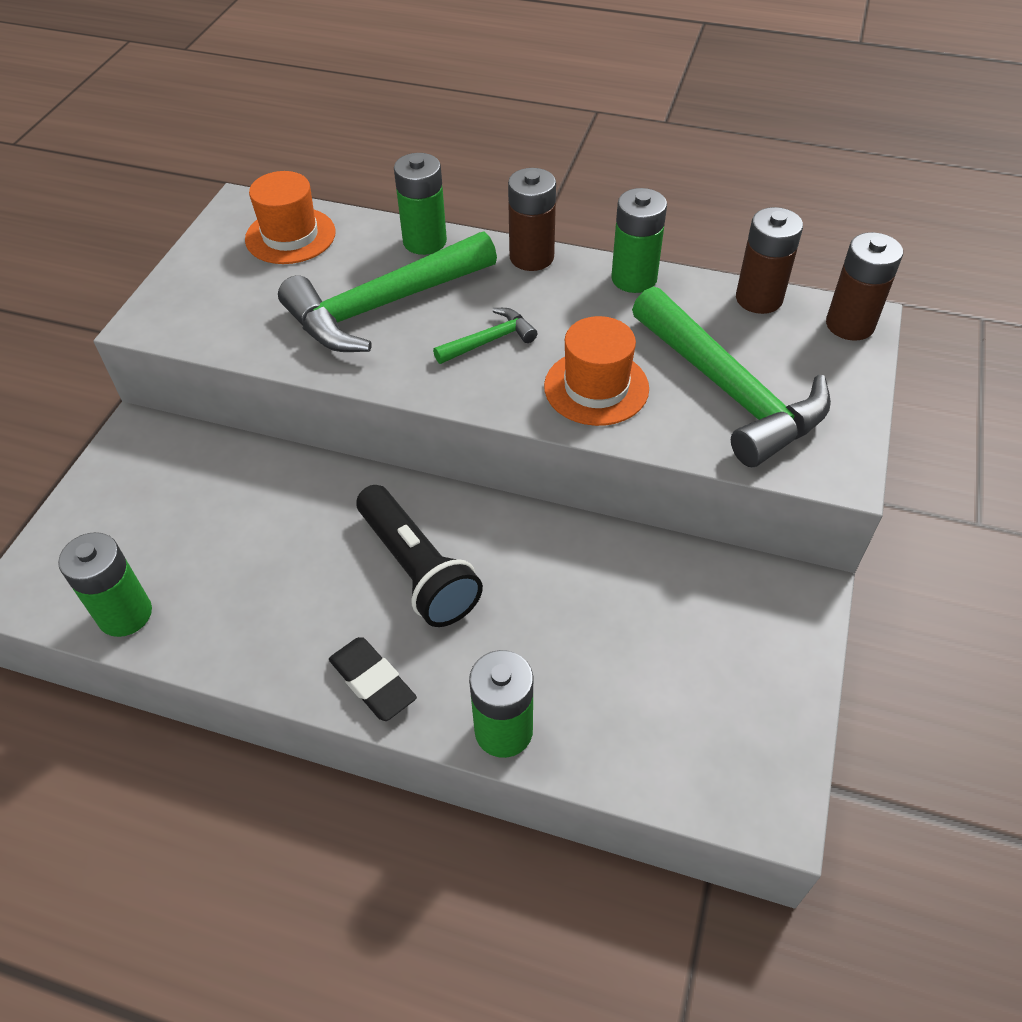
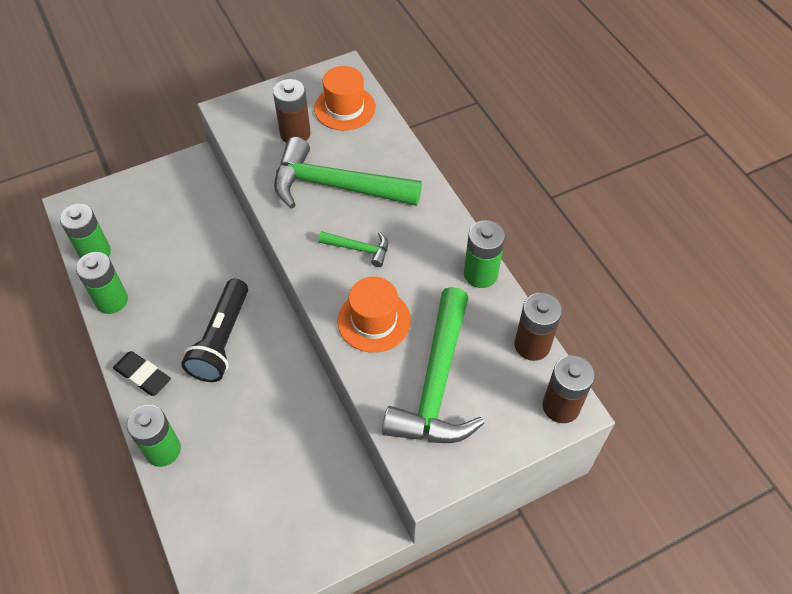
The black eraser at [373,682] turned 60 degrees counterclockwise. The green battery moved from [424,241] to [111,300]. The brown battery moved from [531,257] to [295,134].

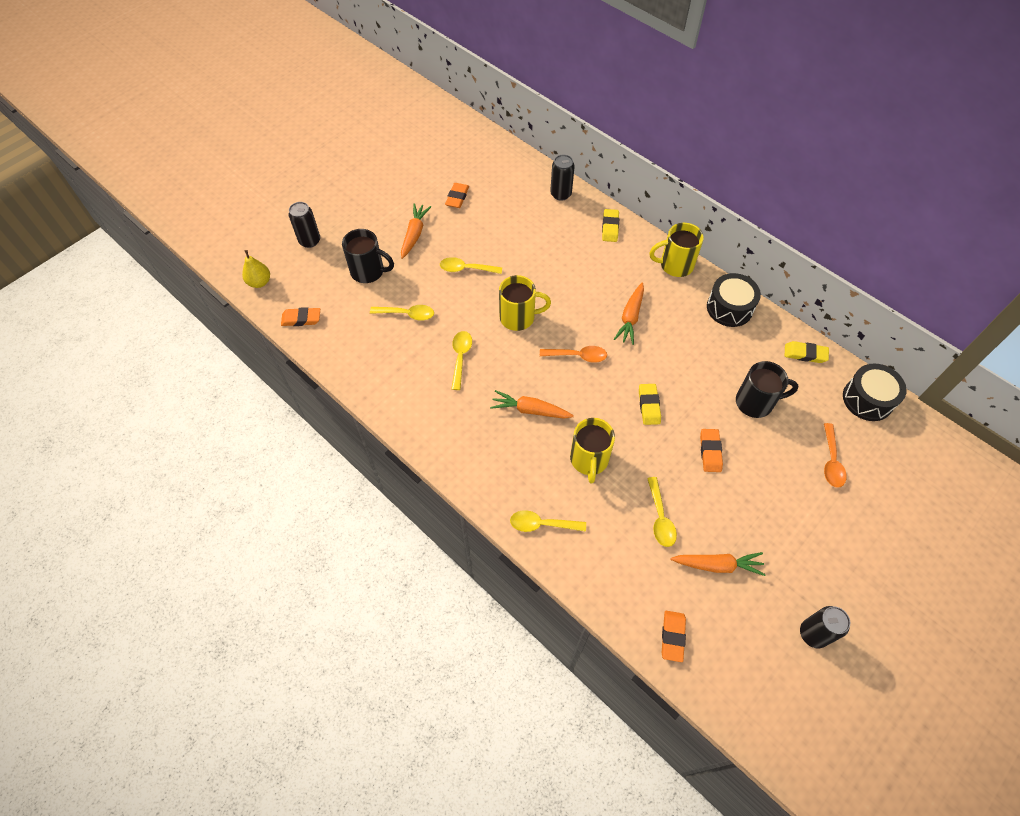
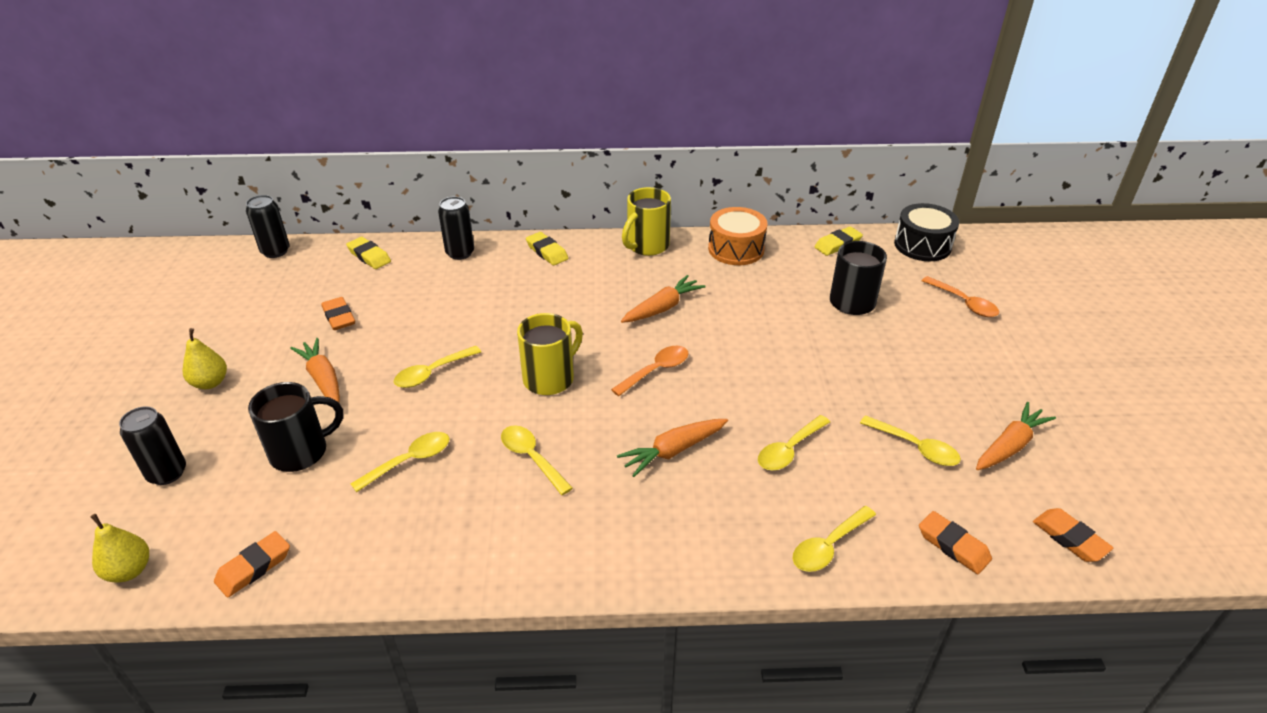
The yellow mug at [589,460] was replaced by the yellow spoon at [789,450]. The orange carrot at [630,317] turned 105 degrees counterclockwise. The yellow eraser moved from [649,406] to [369,256]. The orange eraser moved from [710,452] to [953,546]. The black drum at [729,308] became the orange drum at [736,249]. The black can moved from [813,634] to [275,251]. The yellow pear at [210,383] appeared.

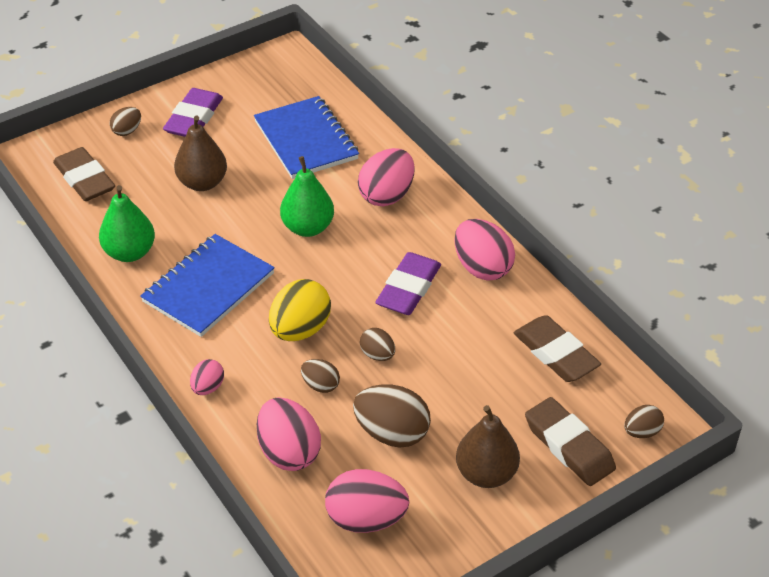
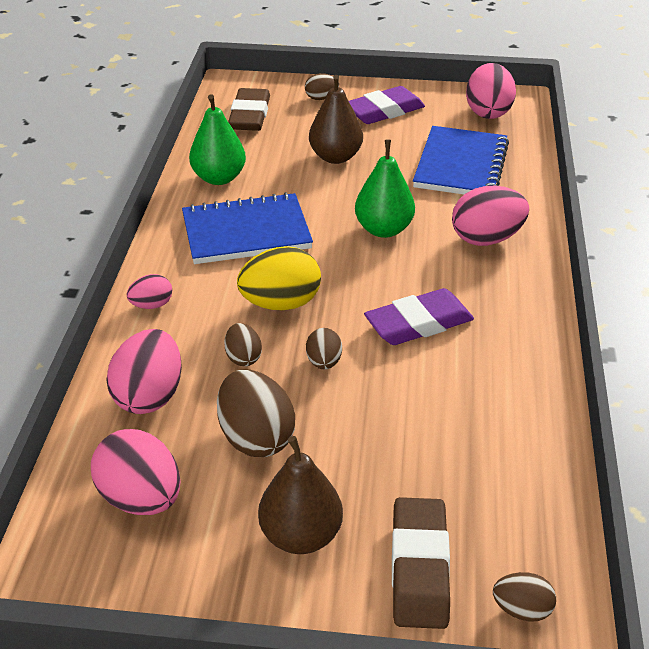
The pink egg moved from [482,268] to [488,112]. The brown eraser at [555,353] disappeared.

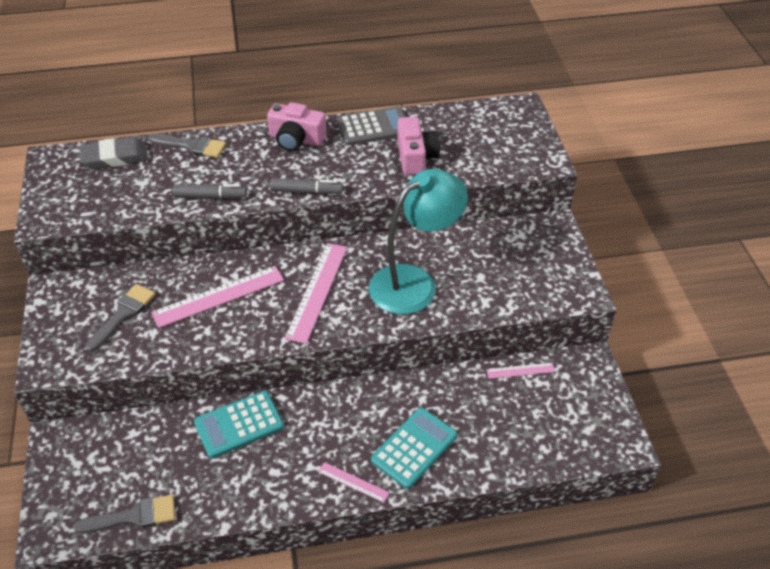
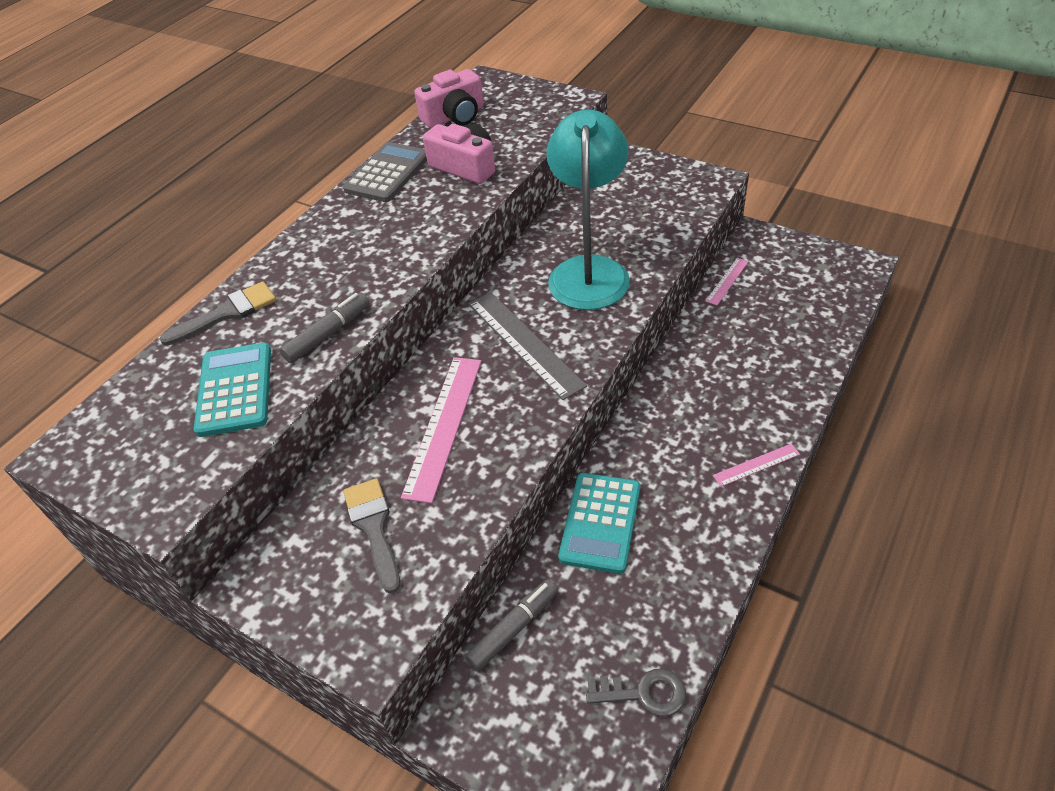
The grey brush at [134,516] was replaced by the grey key at [643,693]. The grey eraser at [115,157] disappeared. The pink camera moved from [296,139] to [454,116]. The grey marker moved from [306,191] to [513,628]. The pink ruler at [317,291] became the grey ruler at [524,343]. The turquoise calculator moved from [414,448] to [235,390].

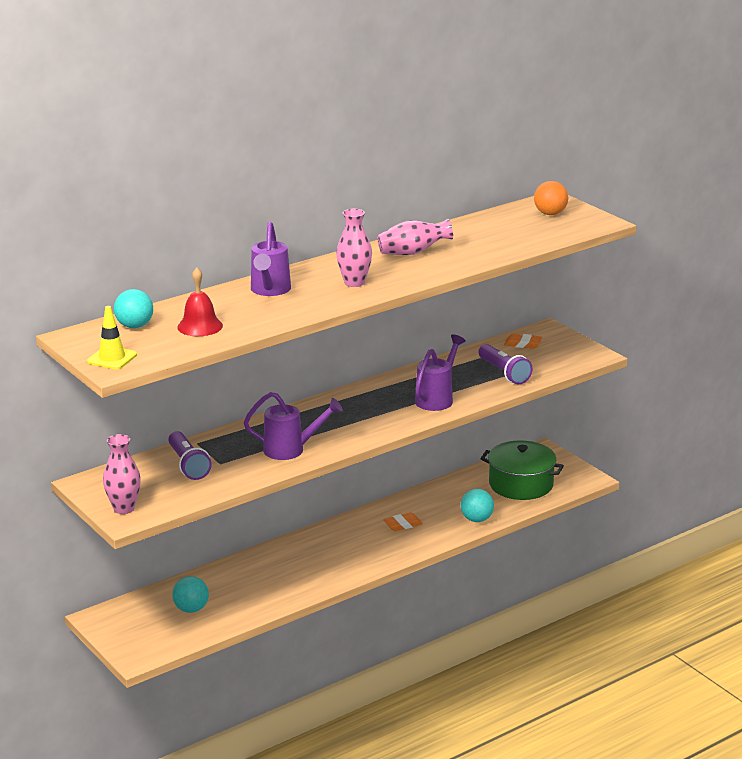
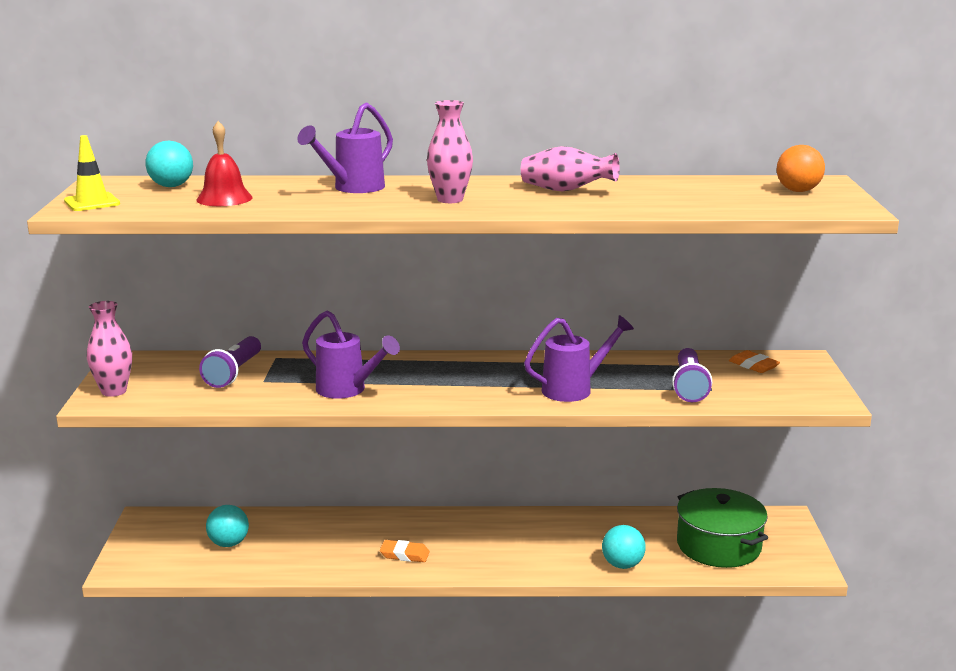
The orange eraser moved from [403,524] to [404,554].

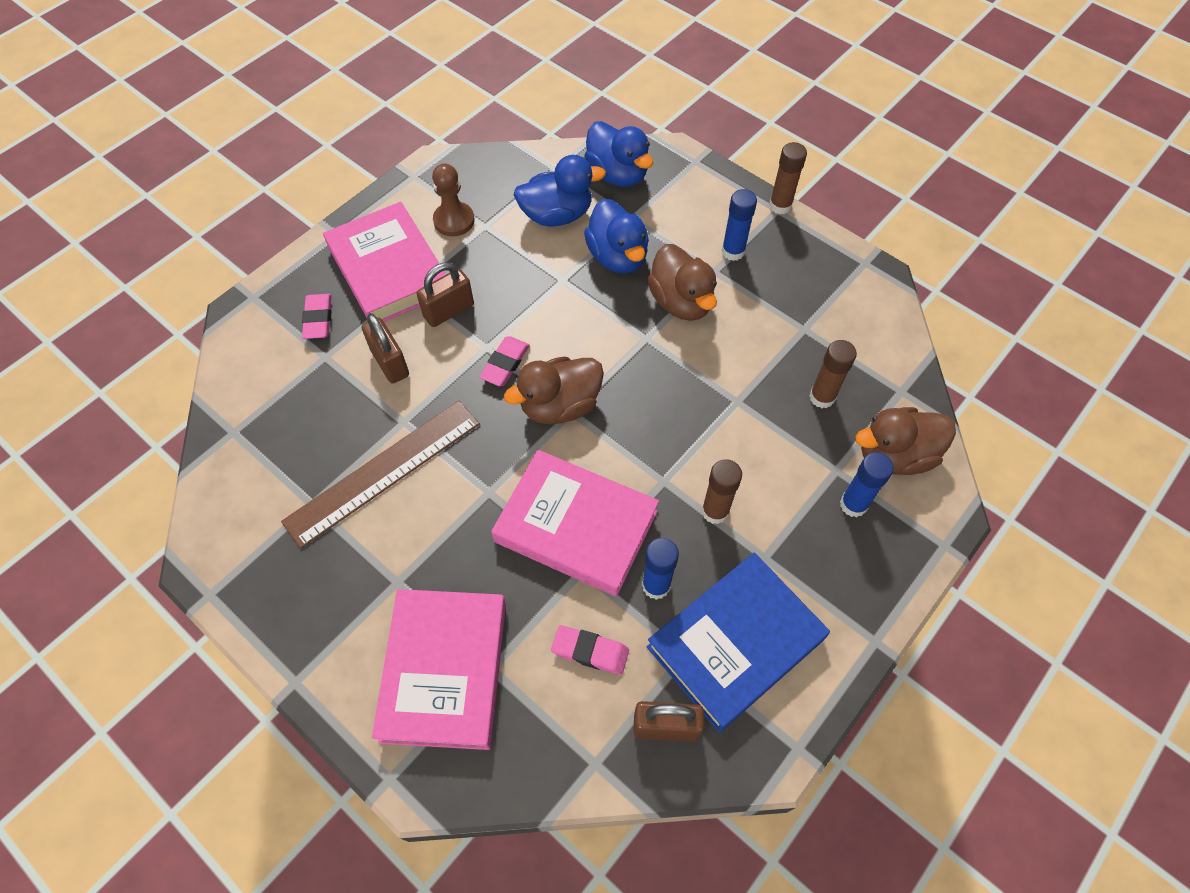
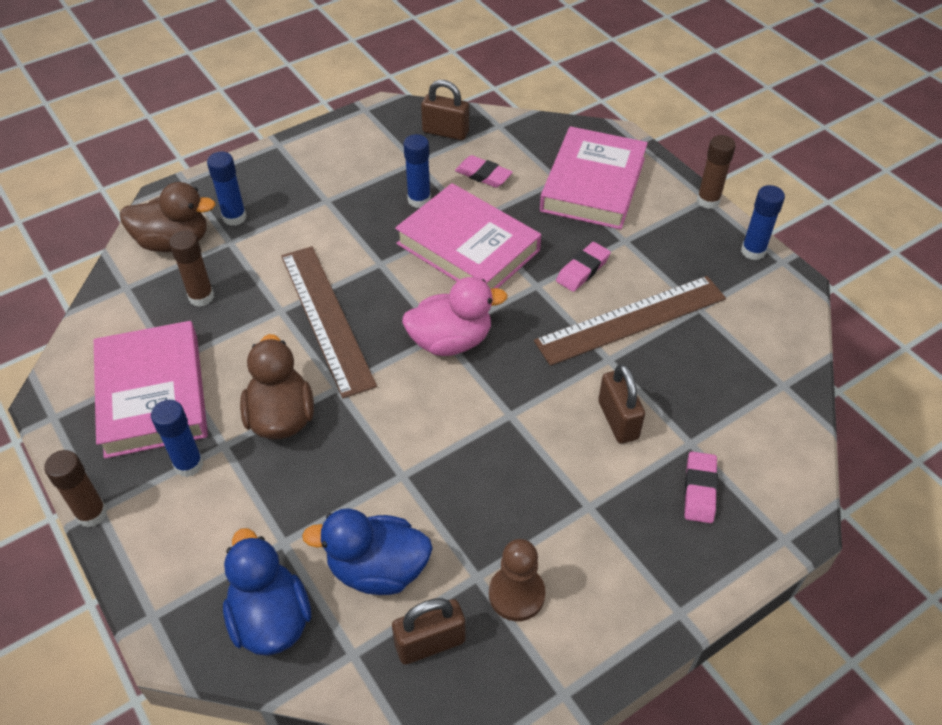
The pink book moved from [389,270] to [152,394]. The brown padlock moved from [448,311] to [430,643]. The pink eraser moved from [505,364] to [582,270]. The brown duck at [560,406] became the pink duck at [451,341]. The blue duck at [617,257] disappeared. The blue book at [735,643] disappeared. The brown glue stick moved from [715,511] to [708,201]. The brown ruler at [327,318] appeared. The blue glue stick at [753,251] appeared.

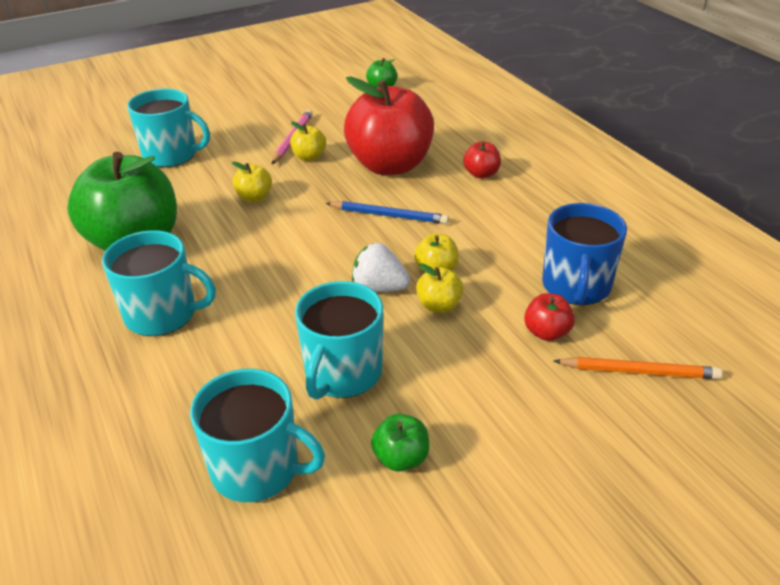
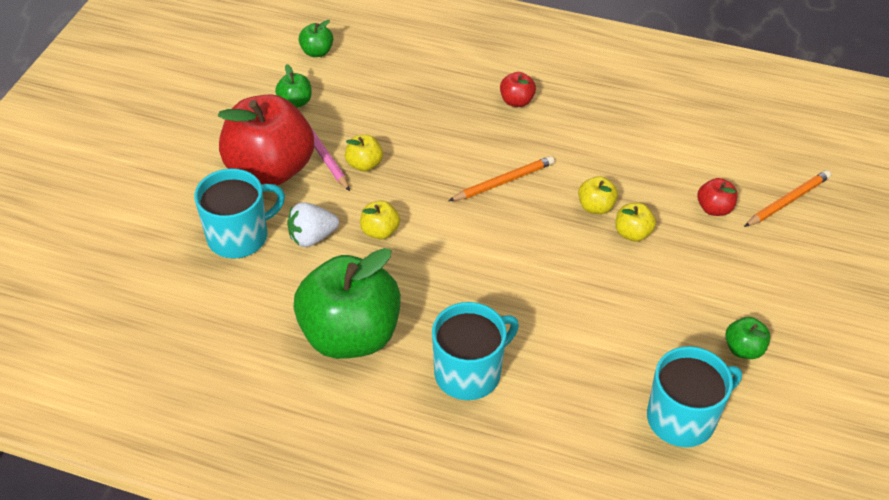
The turquoise mug at [342,373] disappeared. The blue pencil at [389,215] became the orange pencil at [504,181]. The red apple moved from [390,165] to [270,169]. The white strawberry moved from [379,288] to [312,237]. The blue mug at [576,286] disappeared. The green apple at [295,102] appeared.

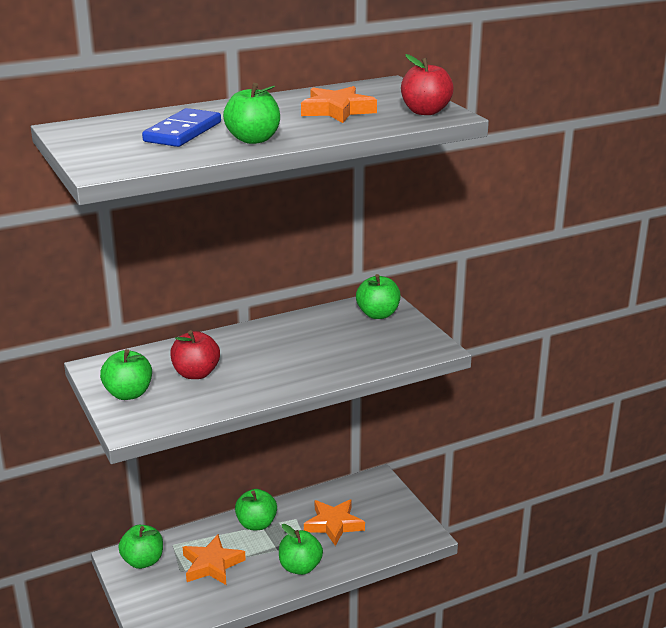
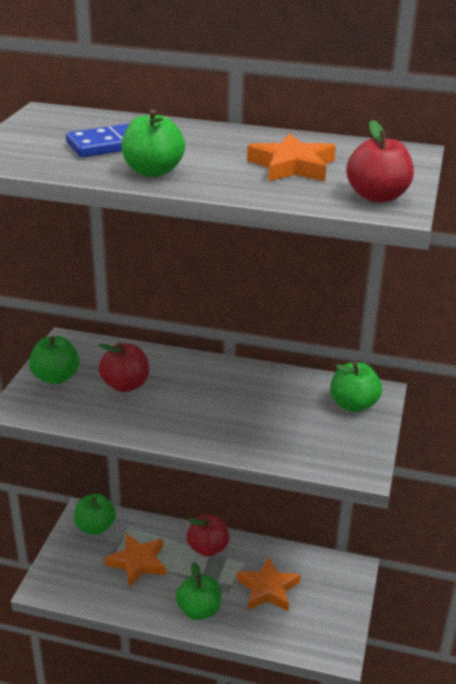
The green apple at [256,524] became the red apple at [208,548].

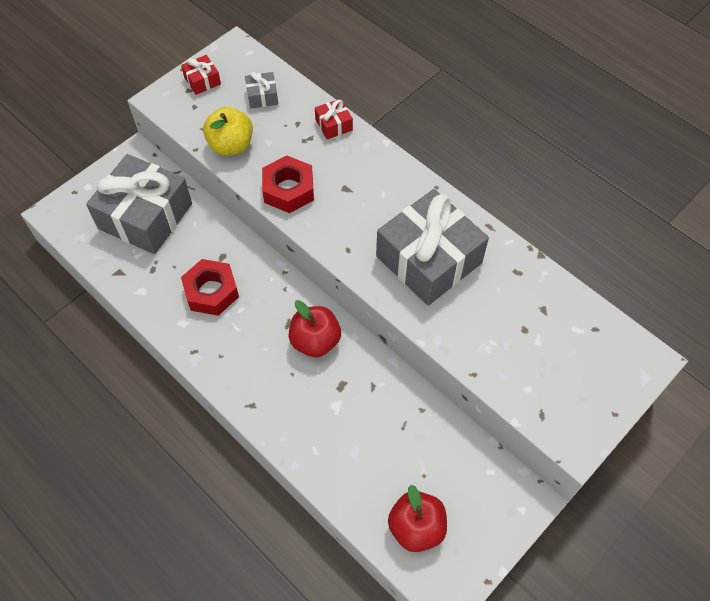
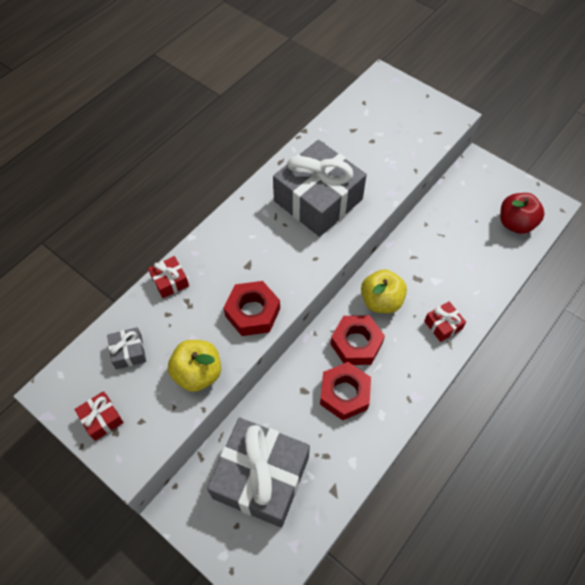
The red apple at [315,341] became the yellow apple at [381,301]. The red nut at [356,343] appeared. The red gift at [443,325] appeared.

